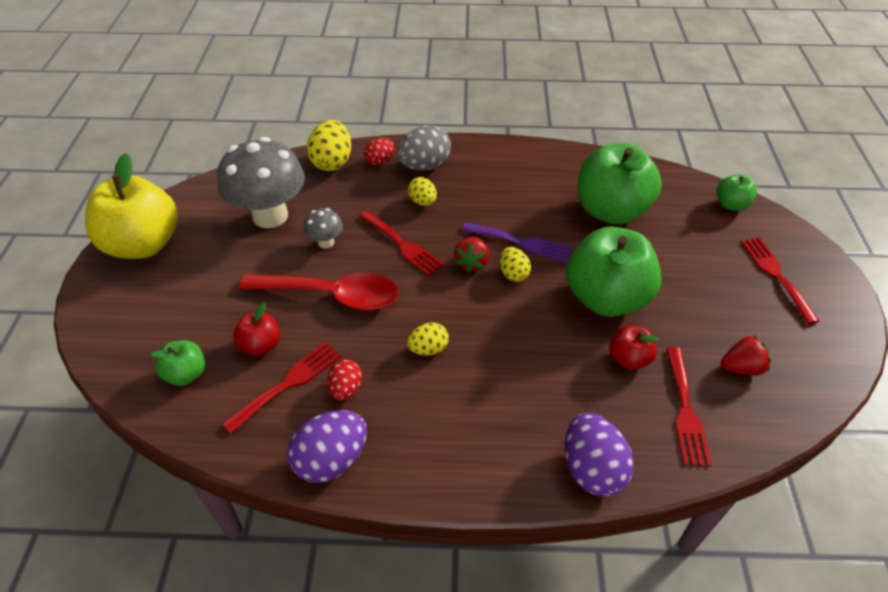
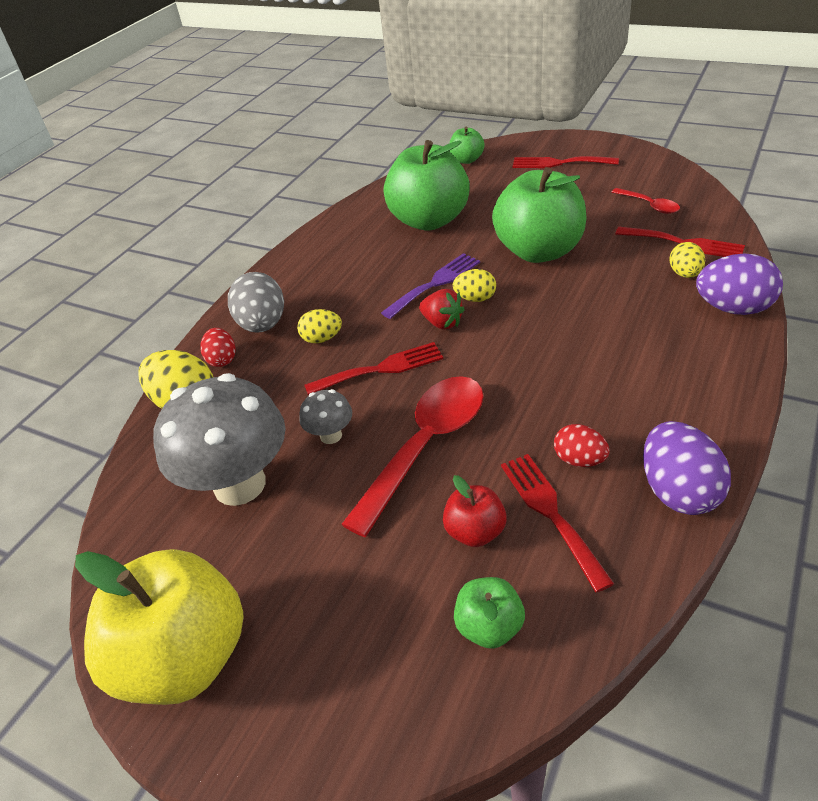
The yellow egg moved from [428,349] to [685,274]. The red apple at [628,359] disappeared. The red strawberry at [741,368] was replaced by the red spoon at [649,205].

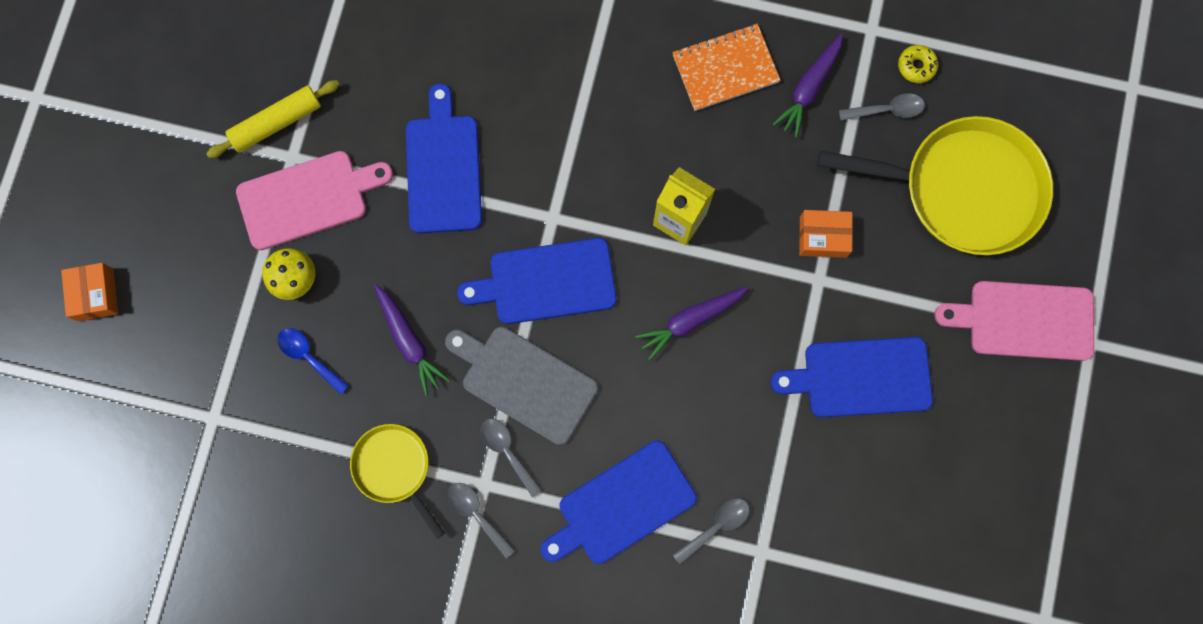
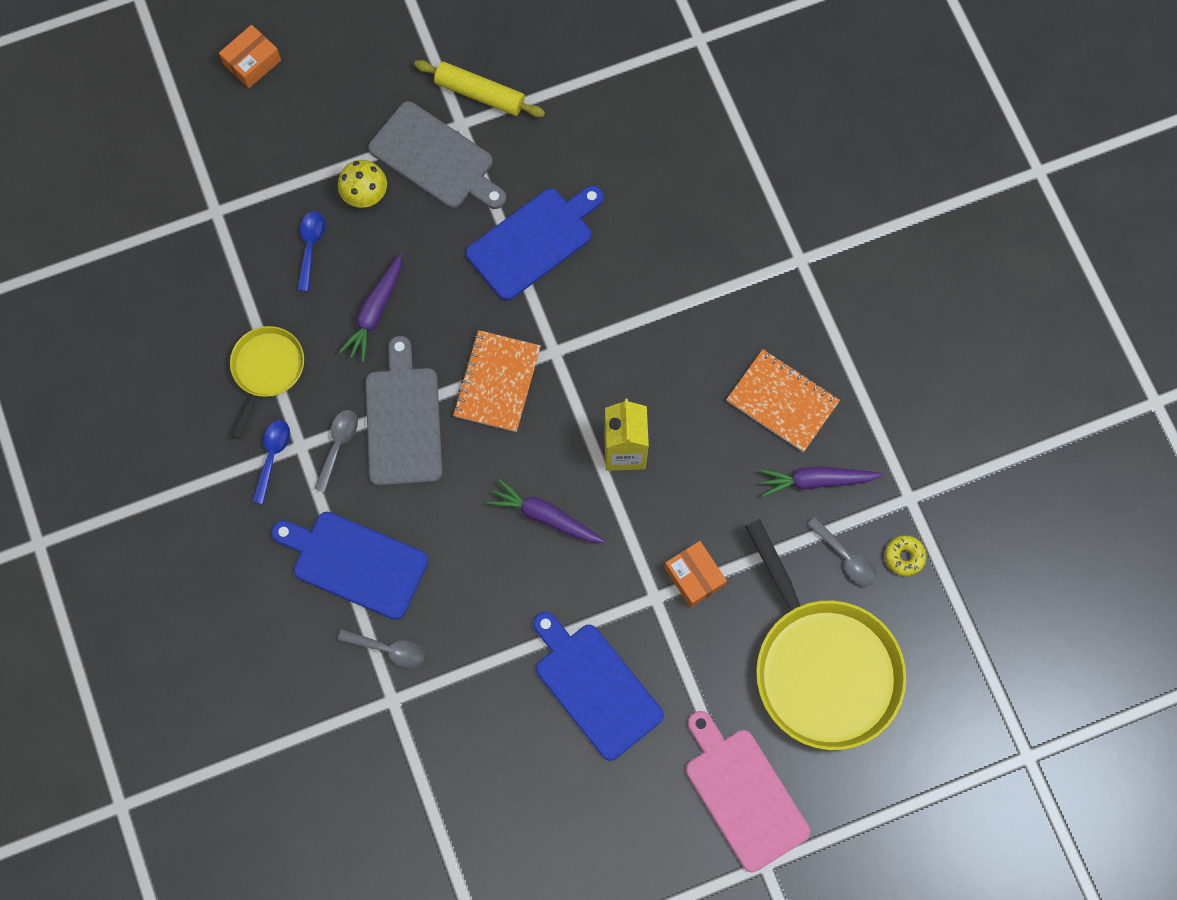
The pink cutting board at [308,199] became the grey cutting board at [435,159]. The grey spoon at [477,514] became the blue spoon at [272,456]. The blue cutting board at [546,282] was replaced by the orange notebook at [497,382].

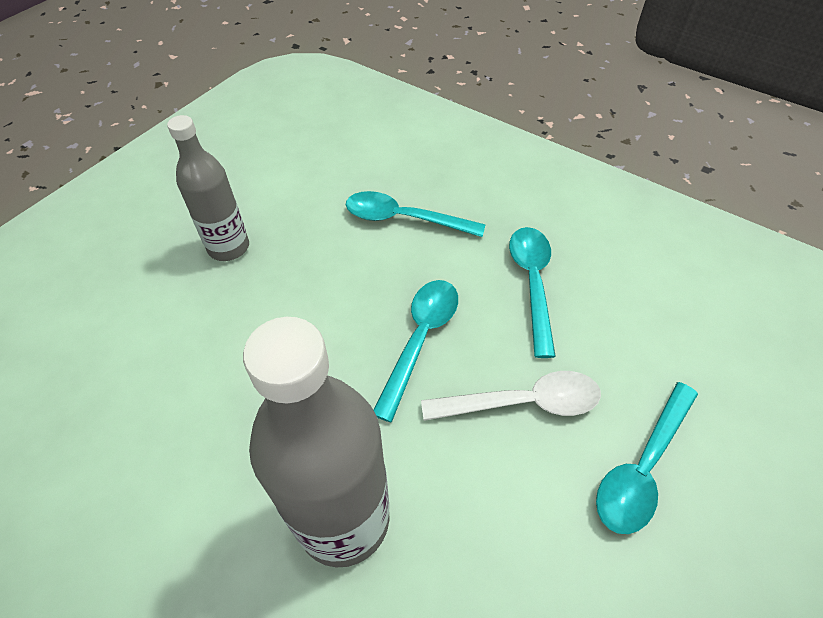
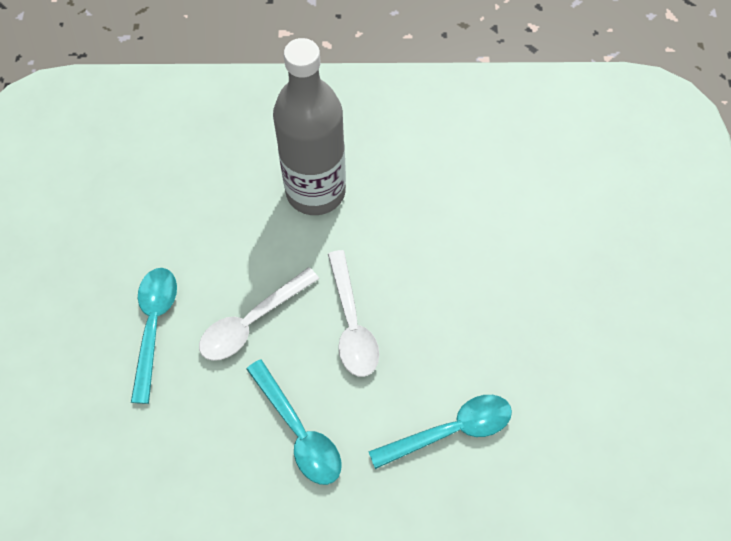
The grey bottle at [229,247] disappeared. The turquoise spoon at [420,340] became the white spoon at [352,323].

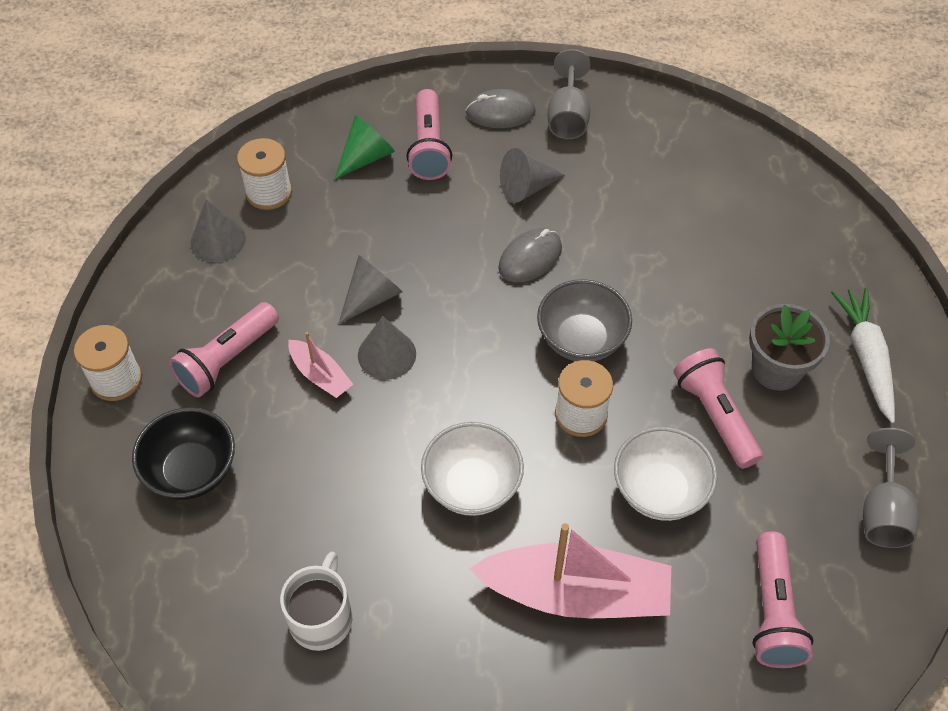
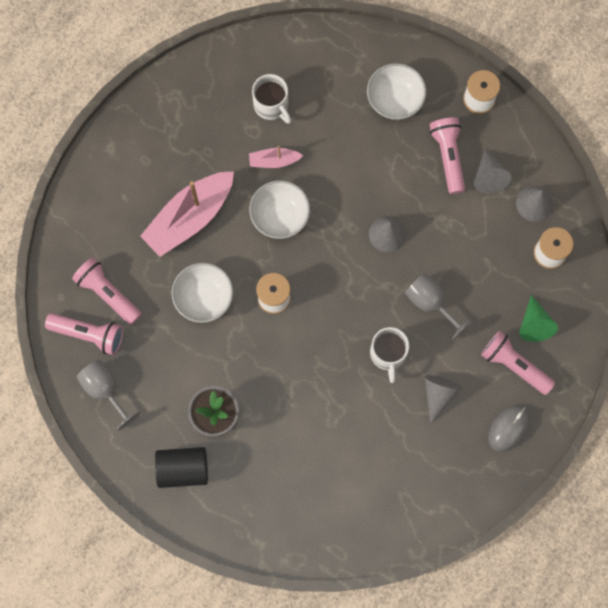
The black bowl at [191,471] became the white bowl at [395,100]. The pink boat moved from [320,375] to [274,161]. The grey cone moved from [371,297] to [489,176]. The grey mouse at [530,258] was replaced by the white mug at [388,354]. The grey bowl at [581,339] disappeared. The grey goblet moved from [568,116] to [430,303]. The pink flashlight moved from [715,415] to [89,334]. The white carrot at [866,357] was replaced by the black cylinder at [183,469].

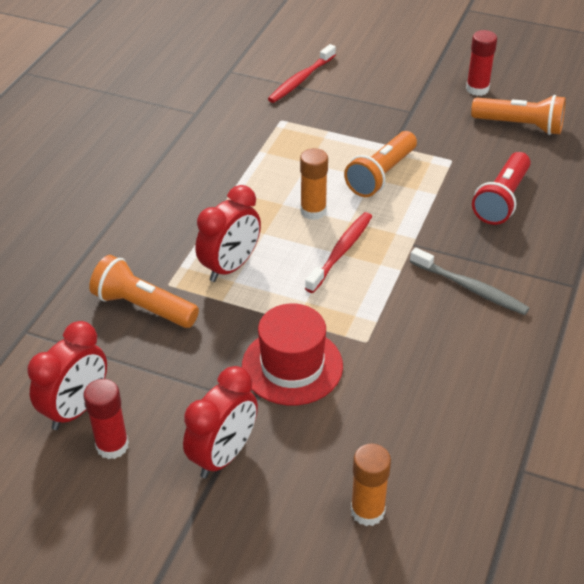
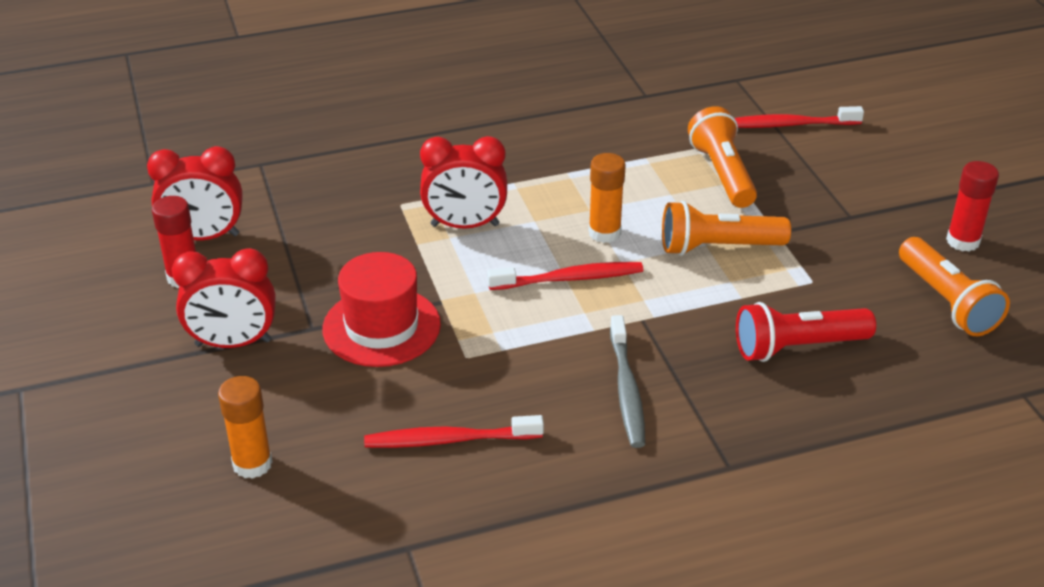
The orange flashlight moved from [143,307] to [722,173]. The red toothbrush at [449,440] appeared.

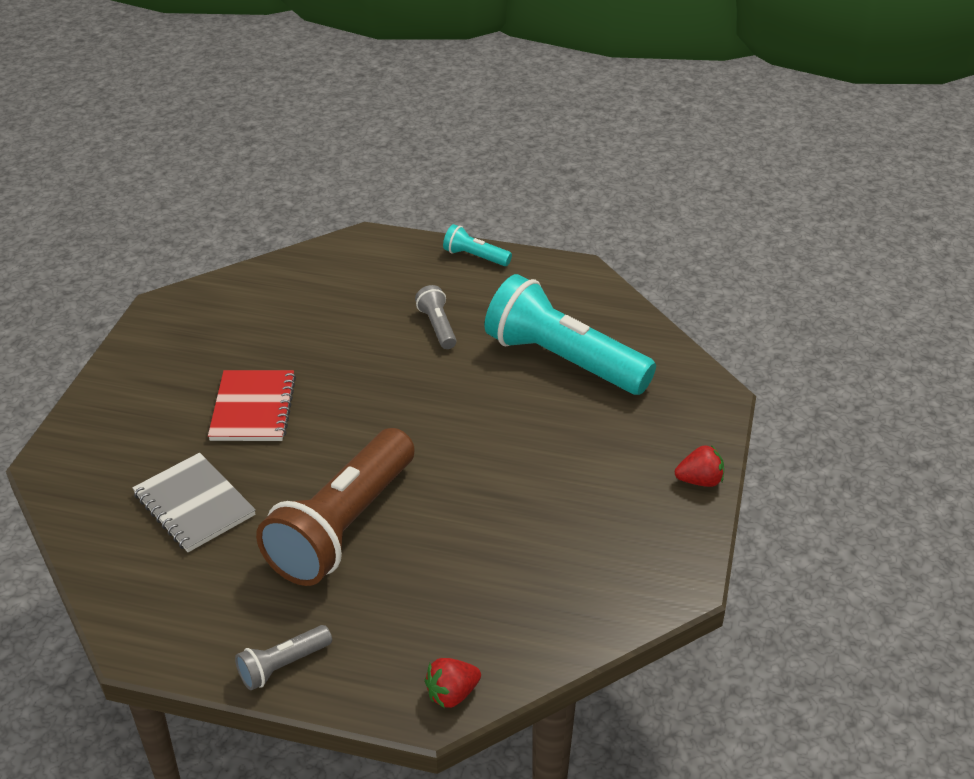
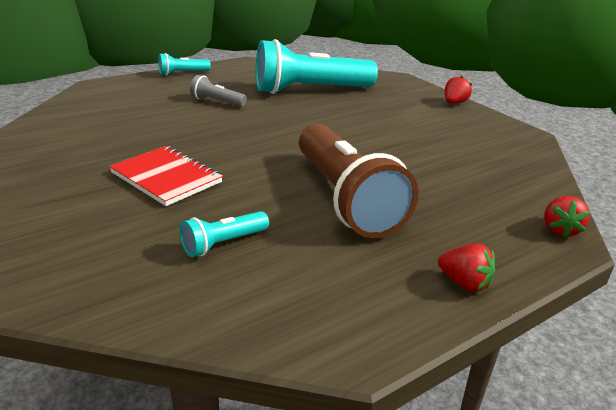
The grey notebook at [194,504] was replaced by the turquoise flashlight at [223,244]. The grey flashlight at [282,666] was replaced by the red strawberry at [464,283].

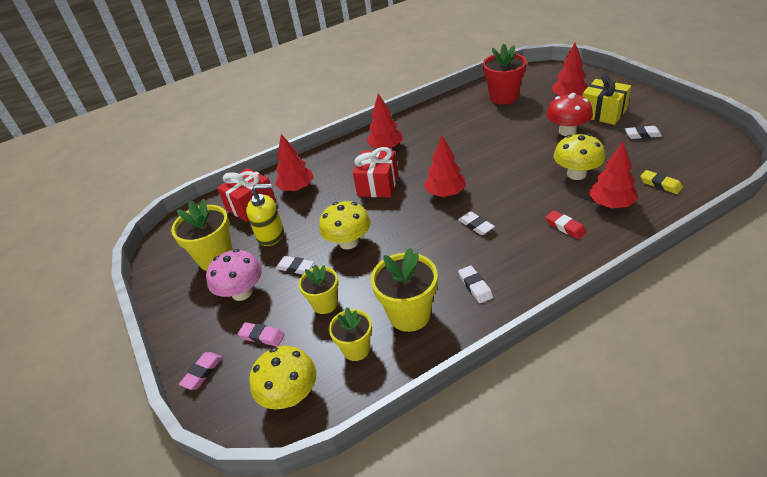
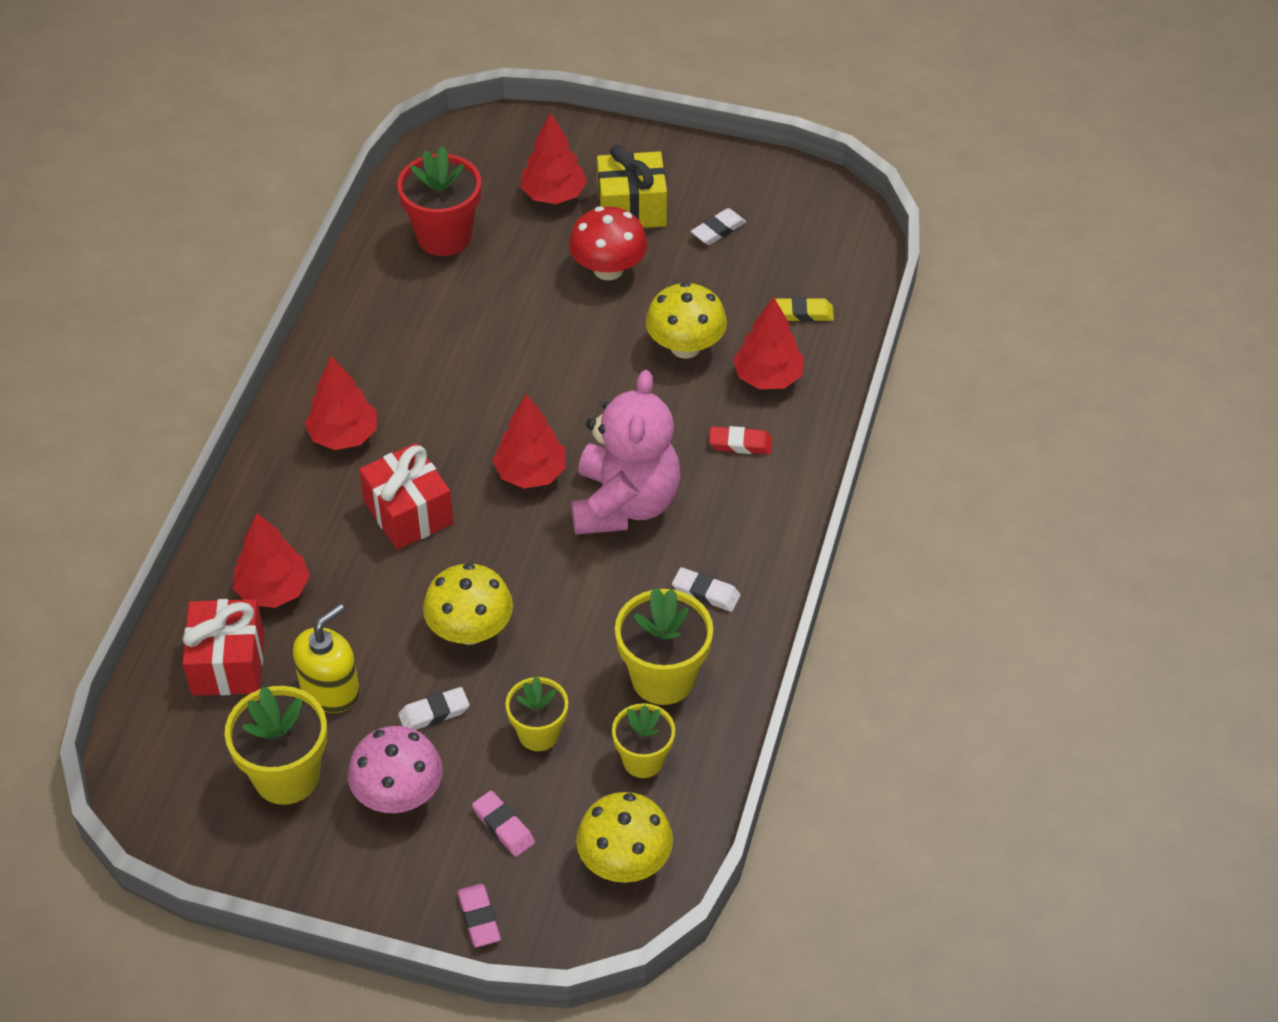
The pink eraser at [262,336] turned 75 degrees clockwise. The white eraser at [476,225] was replaced by the pink teddy bear at [624,504].

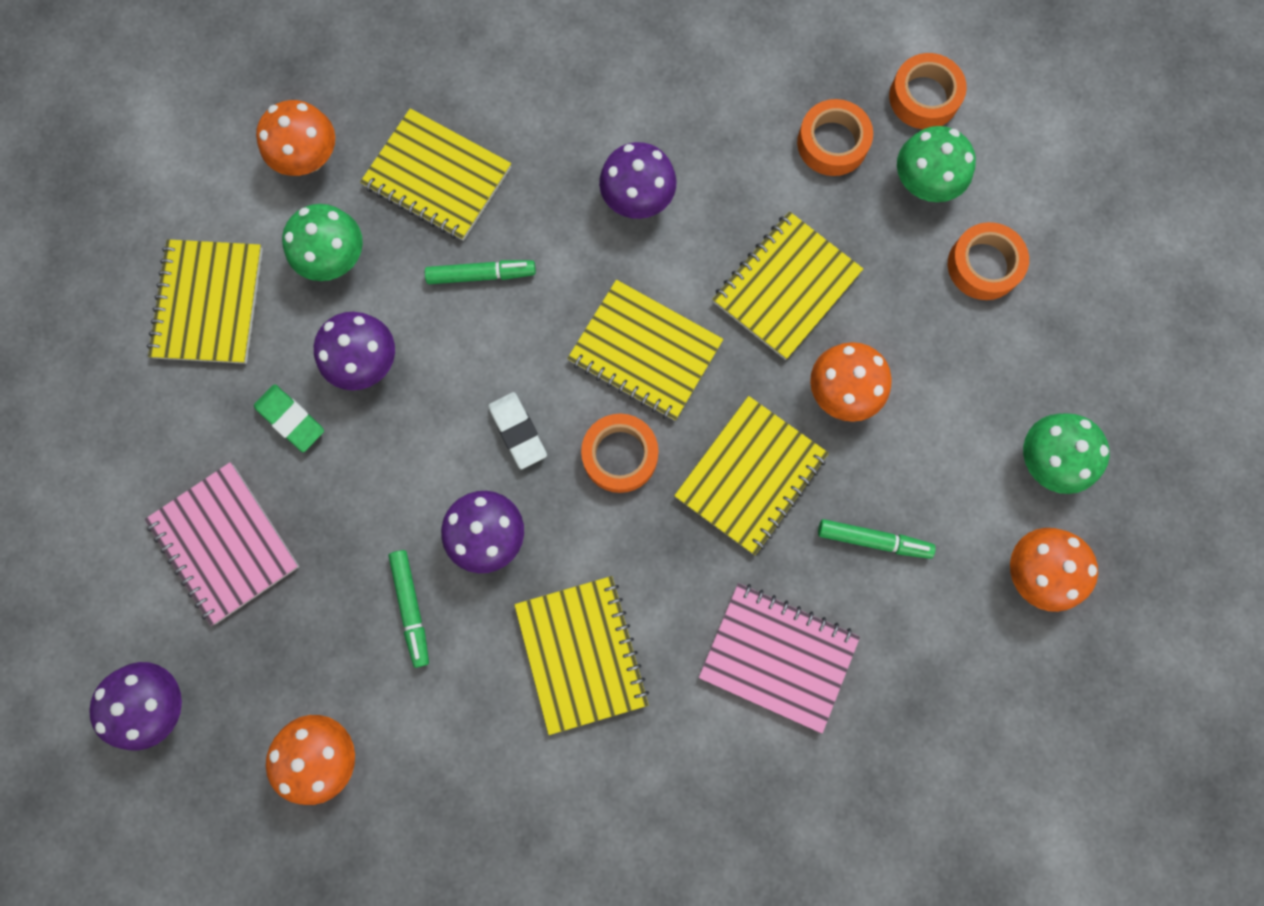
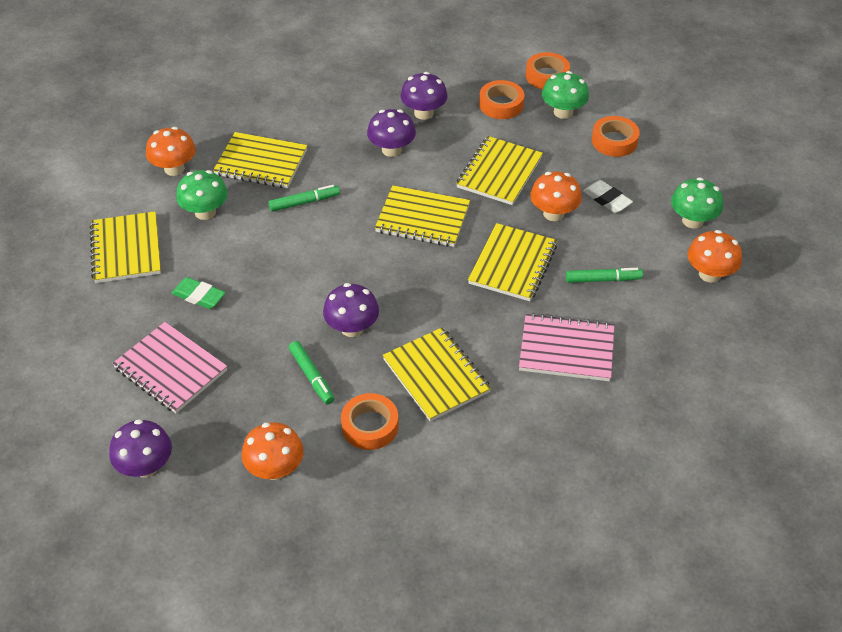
The purple mushroom moved from [365,362] to [423,113]. The white eraser moved from [518,431] to [607,199]. The orange tape moved from [620,455] to [370,426].

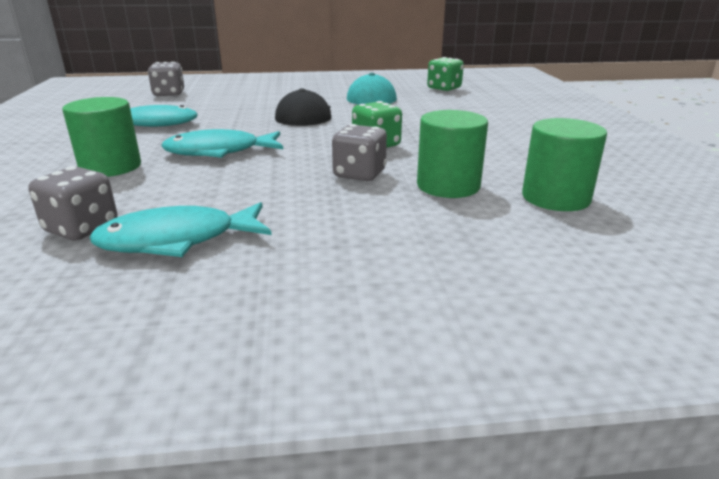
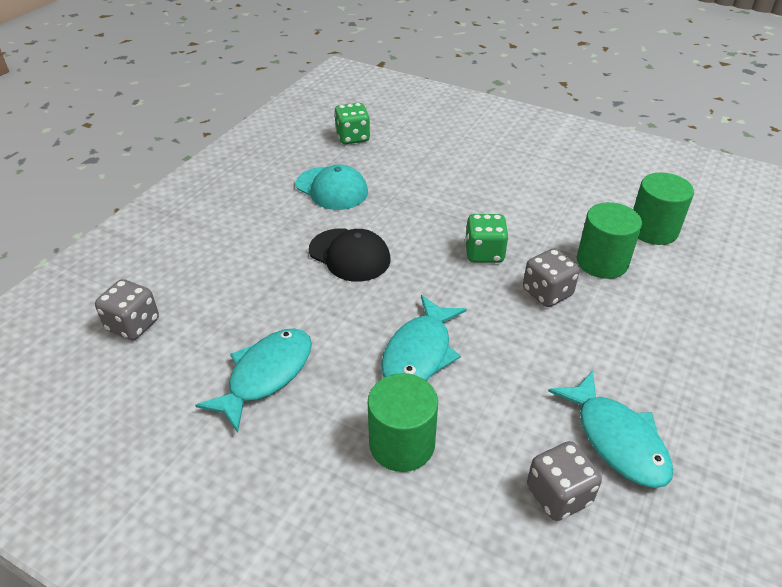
The turquoise fish at [177,240] turned 45 degrees counterclockwise.

